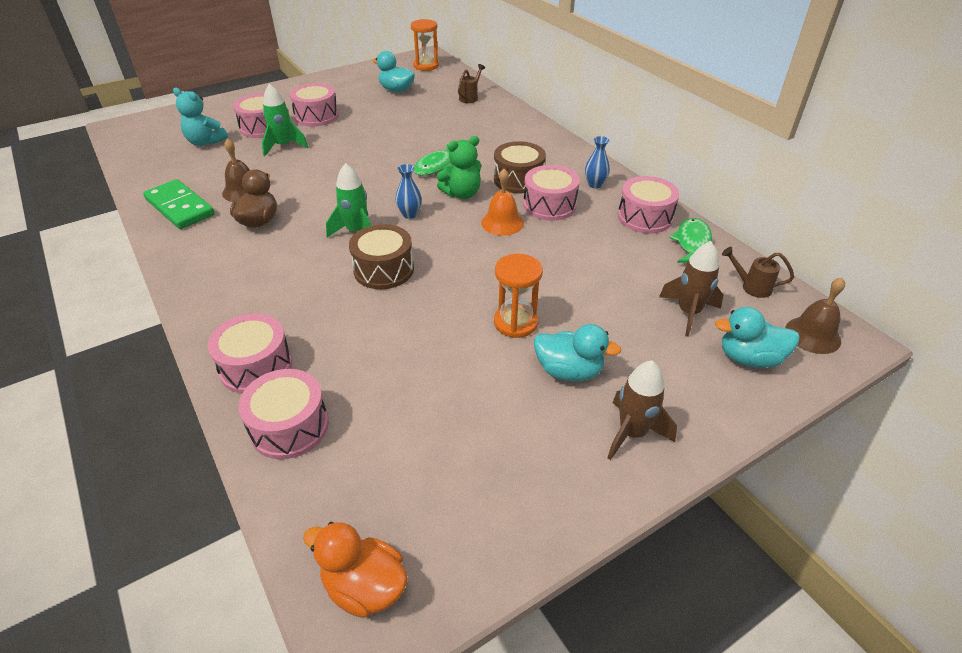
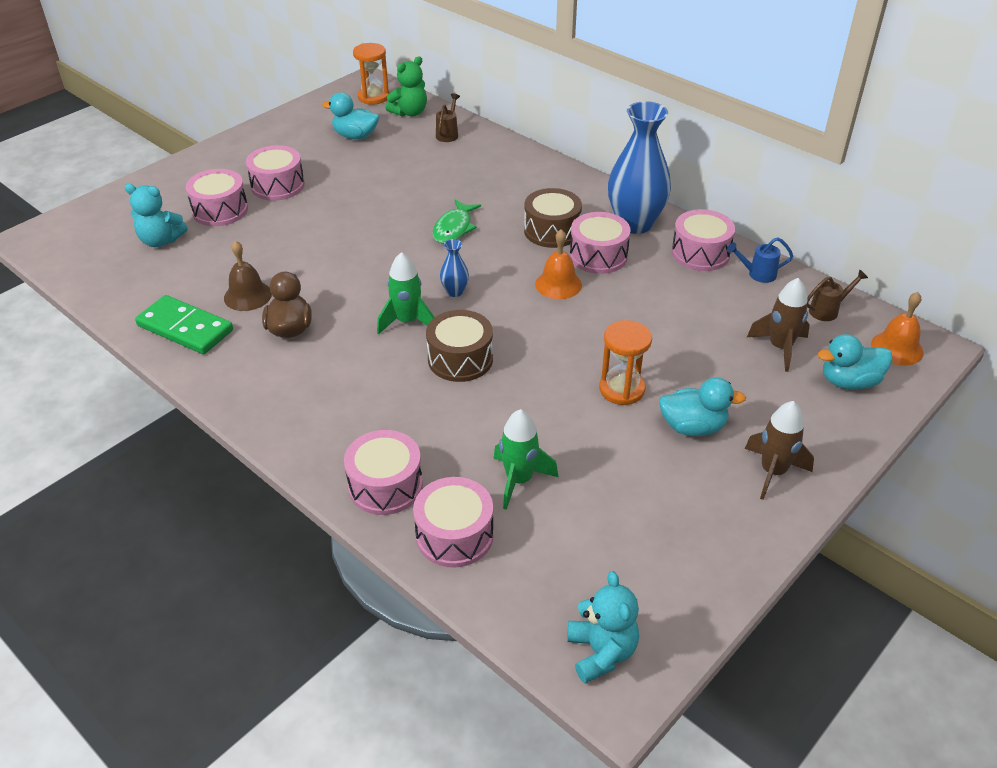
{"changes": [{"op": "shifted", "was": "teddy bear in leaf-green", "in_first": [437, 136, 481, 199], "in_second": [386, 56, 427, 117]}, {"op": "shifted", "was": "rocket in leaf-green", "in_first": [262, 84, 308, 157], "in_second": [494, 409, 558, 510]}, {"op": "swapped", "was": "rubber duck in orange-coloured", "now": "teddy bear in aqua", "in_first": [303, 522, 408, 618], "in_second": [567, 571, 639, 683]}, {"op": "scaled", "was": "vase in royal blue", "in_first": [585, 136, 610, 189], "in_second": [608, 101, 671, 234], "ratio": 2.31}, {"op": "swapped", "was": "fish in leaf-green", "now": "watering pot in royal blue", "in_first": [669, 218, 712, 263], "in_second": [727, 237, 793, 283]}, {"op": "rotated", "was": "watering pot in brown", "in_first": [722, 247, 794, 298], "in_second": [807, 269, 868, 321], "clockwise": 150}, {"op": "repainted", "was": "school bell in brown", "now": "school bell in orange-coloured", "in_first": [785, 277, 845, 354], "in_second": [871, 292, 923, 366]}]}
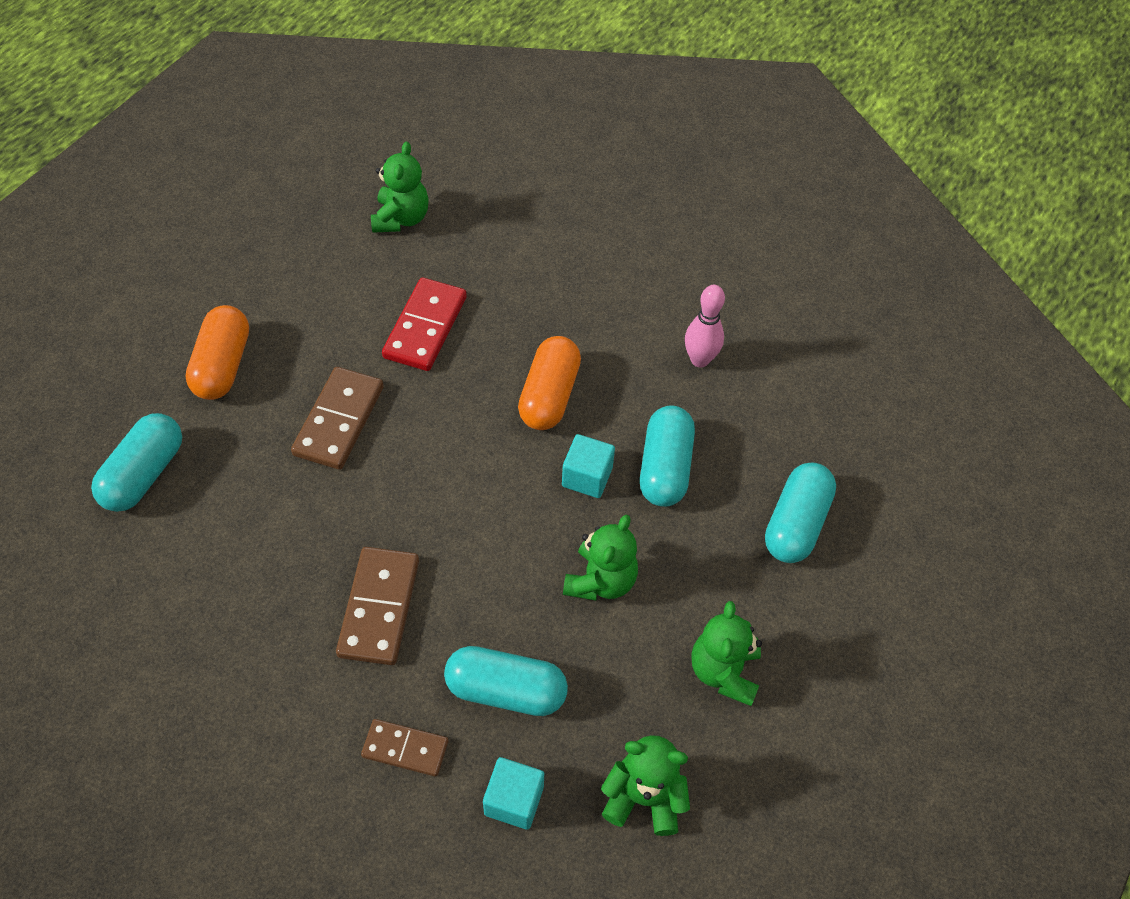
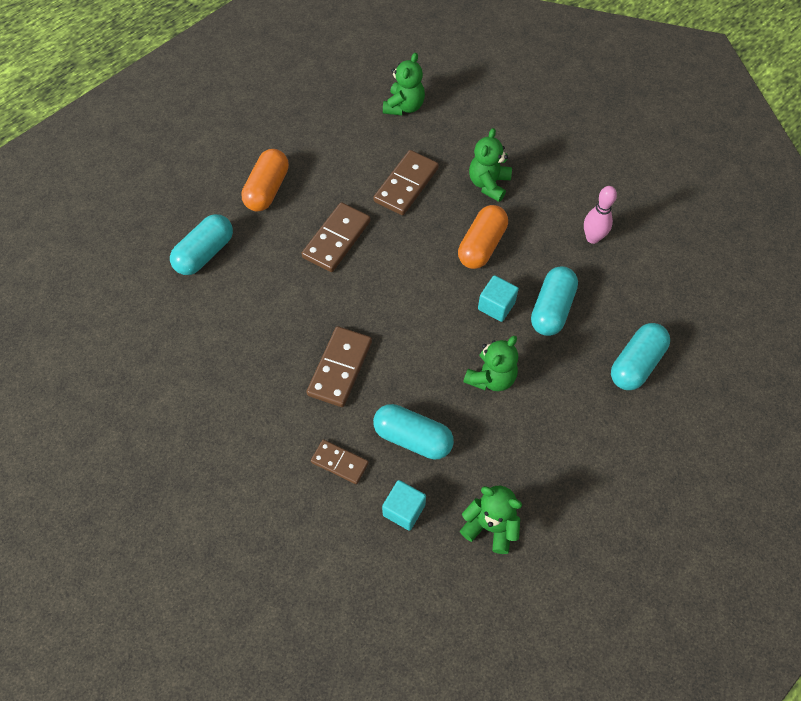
{"changes": [{"op": "repainted", "was": "domino in crimson", "now": "domino in brown", "in_first": [382, 277, 467, 371], "in_second": [373, 150, 439, 215]}, {"op": "shifted", "was": "teddy bear in leaf-green", "in_first": [691, 601, 762, 706], "in_second": [469, 128, 512, 202]}]}
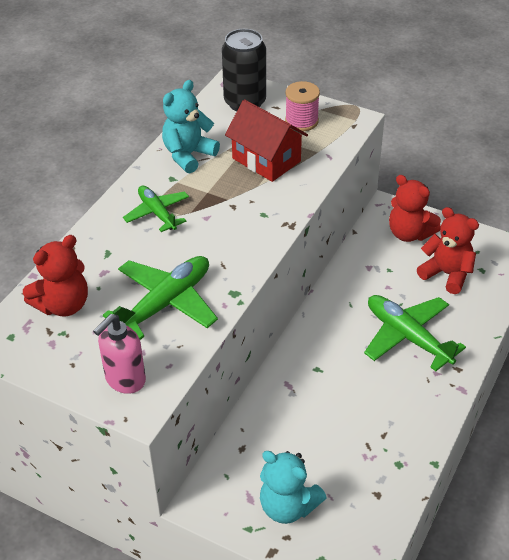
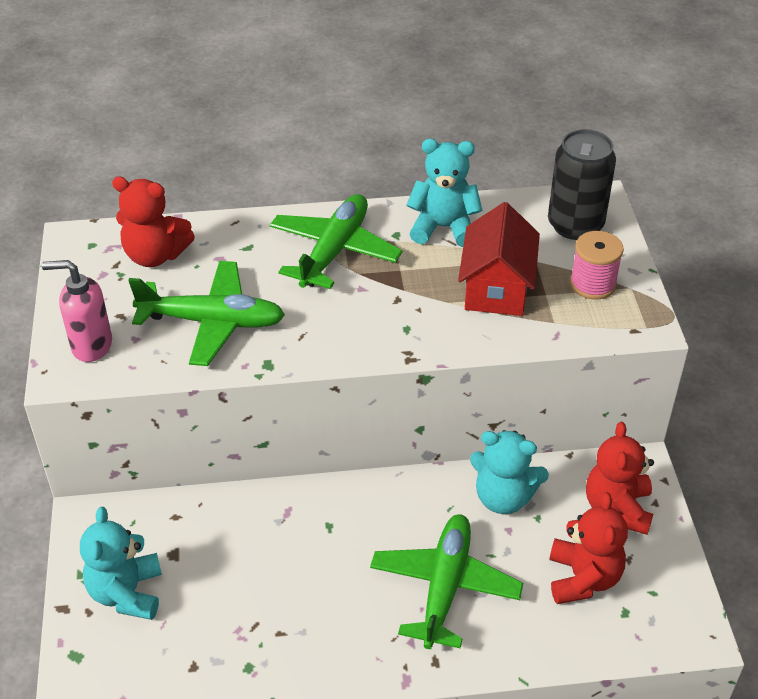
{"changes": [{"op": "scaled", "was": "aeroplane in leaf-green", "in_first": [123, 185, 189, 232], "in_second": [270, 194, 403, 289], "ratio": 1.6}, {"op": "new", "now": "teddy bear in aqua", "in_second": [470, 430, 549, 514]}]}
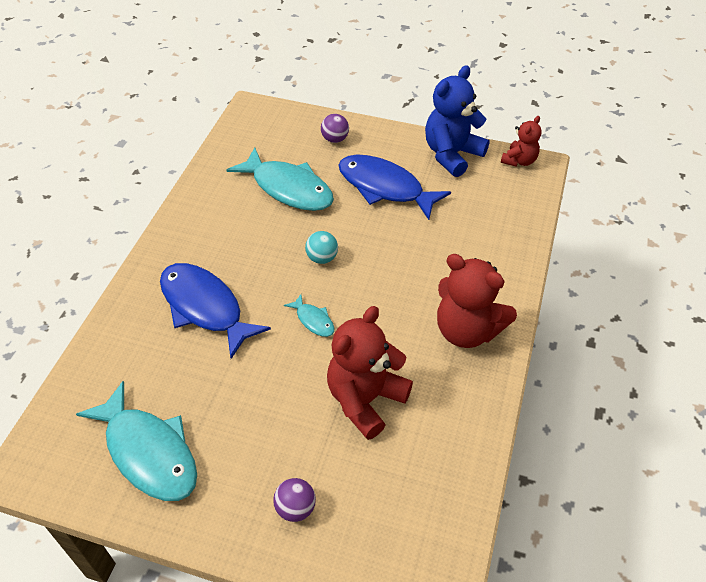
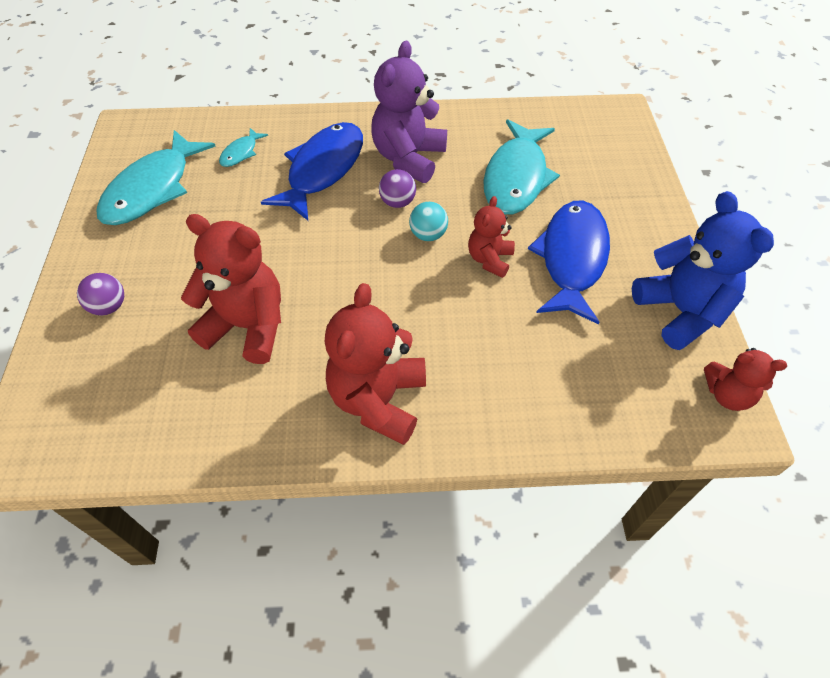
{"changes": [{"op": "shifted", "was": "fish in aqua", "in_first": [284, 294, 334, 337], "in_second": [219, 128, 268, 167]}, {"op": "new", "now": "teddy bear in purple", "in_second": [371, 41, 447, 183]}, {"op": "shifted", "was": "sphere in purple", "in_first": [321, 114, 349, 143], "in_second": [379, 169, 416, 208]}, {"op": "new", "now": "teddy bear in crimson", "in_second": [468, 196, 515, 278]}, {"op": "rotated", "was": "teddy bear in royal blue", "in_first": [425, 65, 490, 177], "in_second": [632, 191, 774, 350], "clockwise": 45}]}
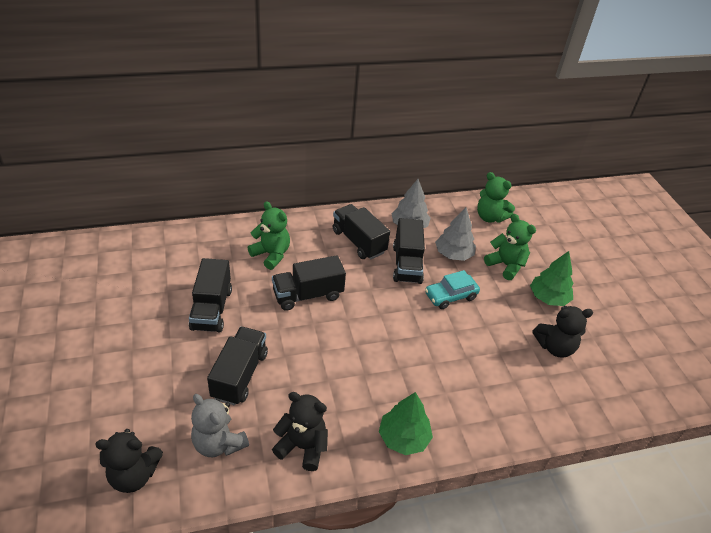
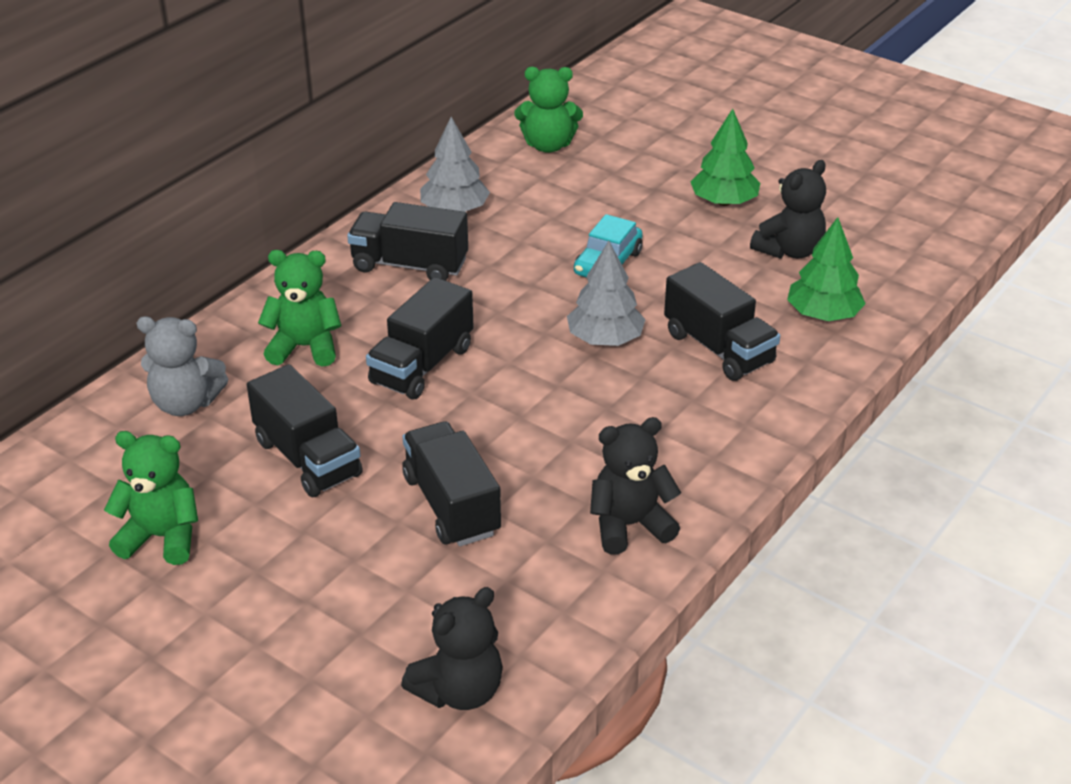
{"changes": [{"op": "shifted", "was": "teddy bear in leaf-green", "in_first": [484, 214, 536, 280], "in_second": [104, 431, 198, 565]}, {"op": "shifted", "was": "teddy bear in grey", "in_first": [191, 394, 249, 458], "in_second": [137, 316, 228, 416]}, {"op": "shifted", "was": "tree in grey", "in_first": [435, 207, 476, 261], "in_second": [567, 241, 646, 346]}, {"op": "shifted", "was": "truck in ebony", "in_first": [393, 218, 425, 284], "in_second": [664, 262, 780, 381]}, {"op": "shifted", "was": "tree in leaf-green", "in_first": [379, 392, 433, 455], "in_second": [787, 217, 866, 321]}]}
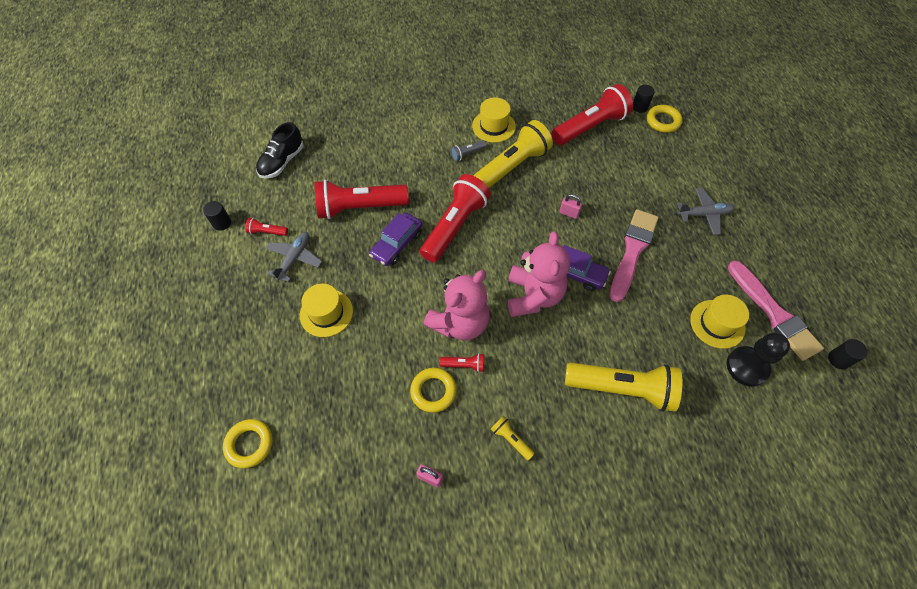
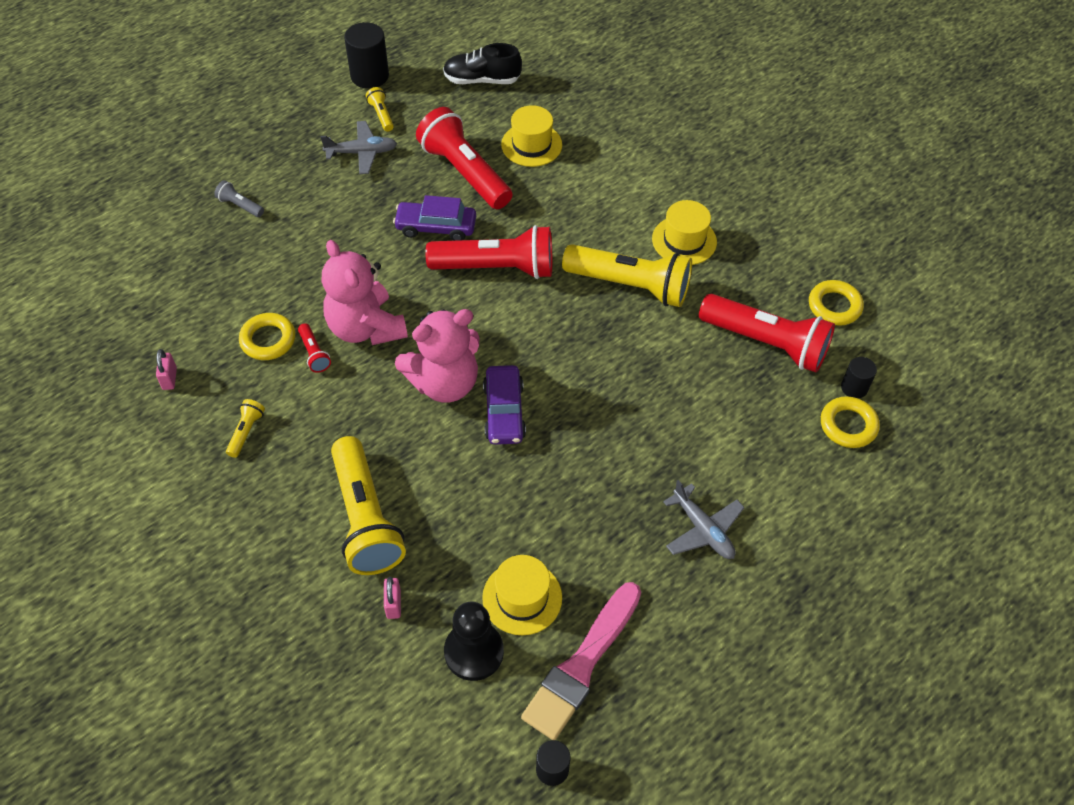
{"changes": [{"op": "shifted", "was": "torch in grey", "in_first": [451, 140, 487, 161], "in_second": [214, 180, 264, 217]}, {"op": "rotated", "was": "teddy bear in rose-pink", "in_first": [423, 270, 490, 340], "in_second": [322, 240, 408, 345], "clockwise": 45}, {"op": "scaled", "was": "solid cylinder in ebony", "in_first": [203, 201, 231, 231], "in_second": [344, 22, 389, 89], "ratio": 1.73}, {"op": "repainted", "was": "torch in crimson", "now": "torch in yellow", "in_first": [245, 218, 288, 236], "in_second": [366, 87, 394, 131]}, {"op": "shifted", "was": "padlock in rose-pink", "in_first": [560, 194, 582, 219], "in_second": [384, 577, 401, 619]}, {"op": "shifted", "was": "hat in yellow", "in_first": [300, 284, 353, 337], "in_second": [501, 105, 562, 167]}, {"op": "shifted", "was": "torus in yellow", "in_first": [223, 419, 272, 468], "in_second": [809, 280, 864, 326]}, {"op": "gone", "was": "paint brush in rose-pink", "in_first": [610, 209, 659, 302]}]}
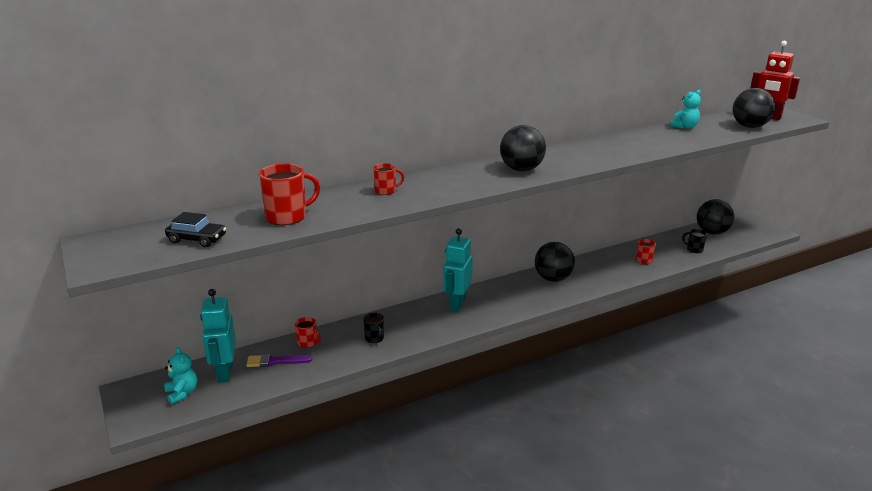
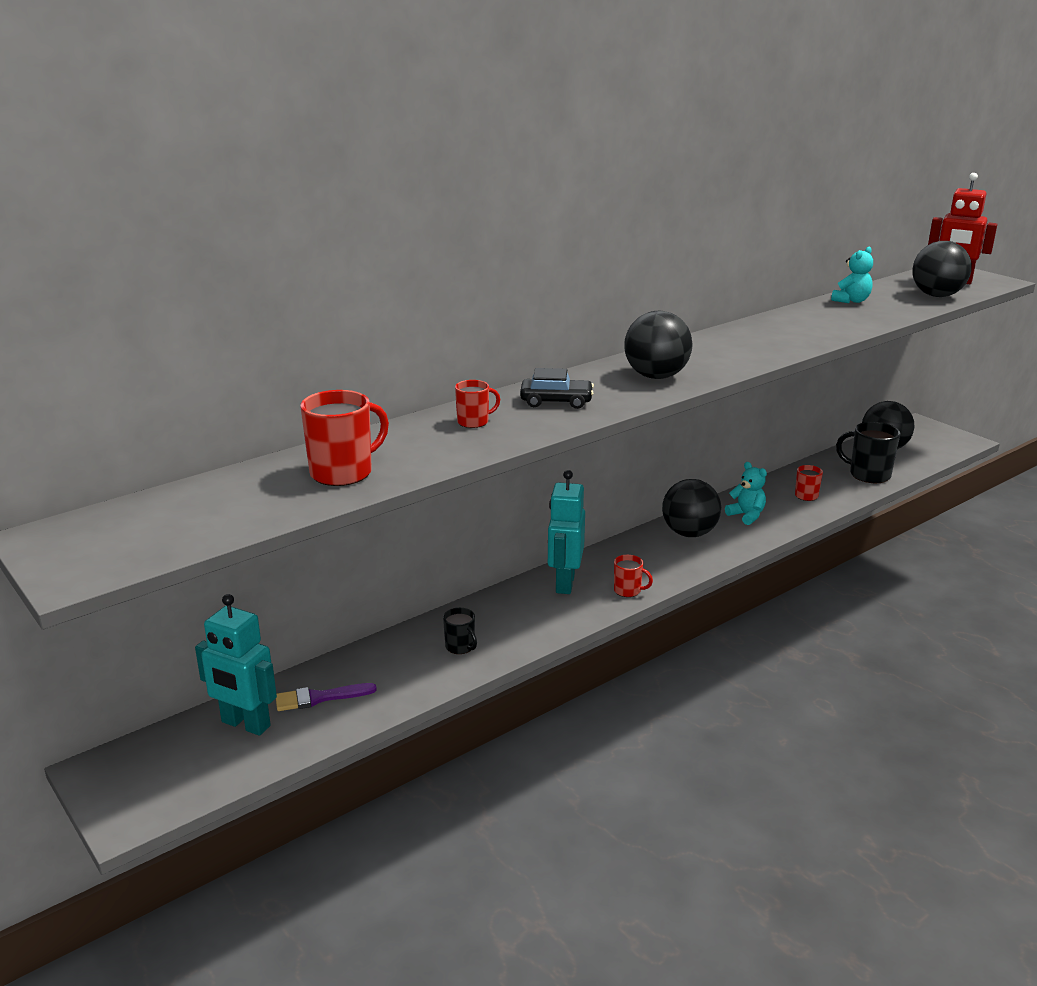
{"changes": [{"op": "rotated", "was": "robot in aqua", "in_first": [200, 289, 236, 383], "in_second": [195, 594, 277, 736], "clockwise": -45}, {"op": "shifted", "was": "toy car in ebony", "in_first": [165, 212, 226, 247], "in_second": [520, 368, 594, 409]}, {"op": "shifted", "was": "tea mug in crimson", "in_first": [295, 317, 321, 348], "in_second": [614, 555, 653, 597]}, {"op": "shifted", "was": "teddy bear in aqua", "in_first": [164, 347, 197, 405], "in_second": [725, 462, 767, 525]}, {"op": "scaled", "was": "tea mug in ebony", "in_first": [682, 229, 707, 253], "in_second": [836, 422, 901, 483], "ratio": 1.78}]}
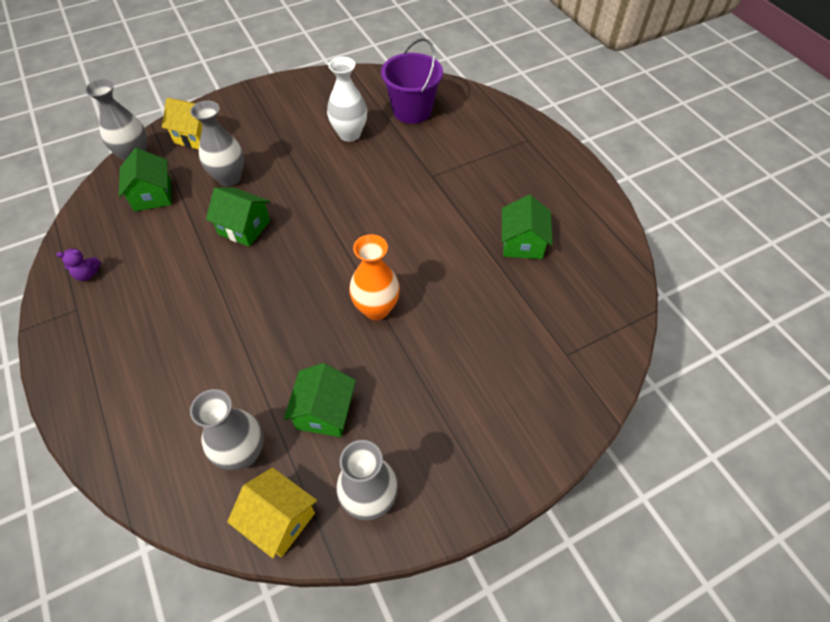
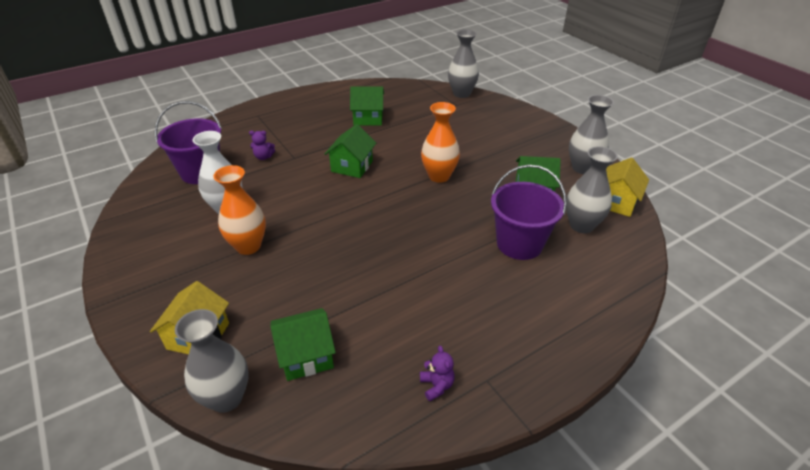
{"changes": [{"op": "new", "now": "vase in orange-coloured", "in_second": [213, 165, 266, 255]}, {"op": "new", "now": "teddy bear in purple", "in_second": [249, 131, 275, 160]}, {"op": "shifted", "was": "toy house in leaf-green", "in_first": [206, 188, 270, 247], "in_second": [325, 124, 376, 178]}, {"op": "shifted", "was": "vase in grey", "in_first": [190, 101, 244, 187], "in_second": [448, 30, 479, 98]}, {"op": "new", "now": "bucket in purple", "in_second": [491, 165, 567, 260]}]}
